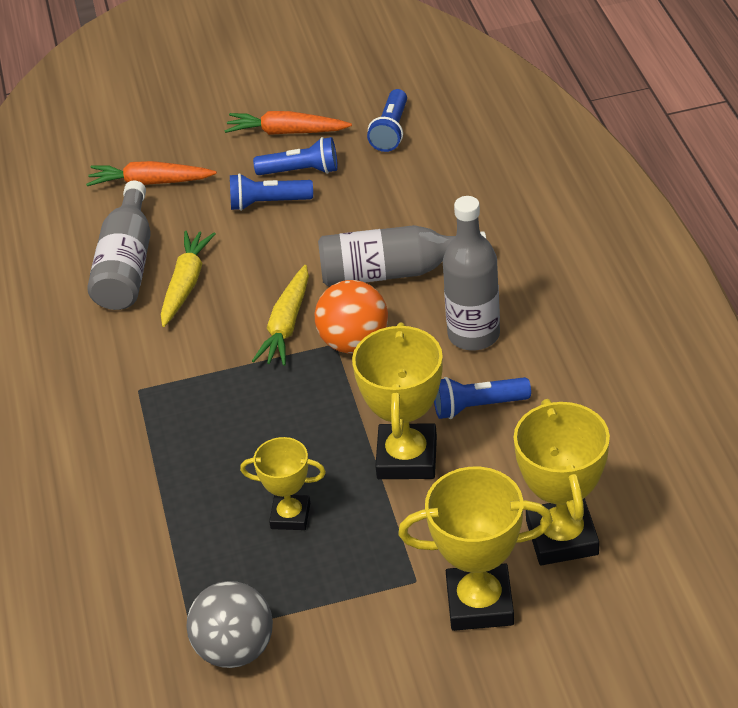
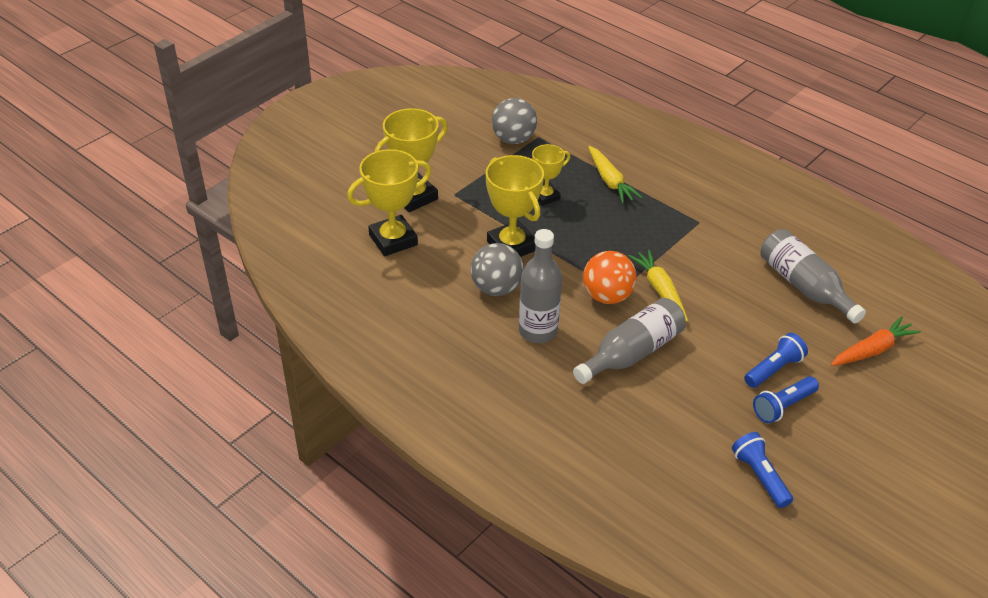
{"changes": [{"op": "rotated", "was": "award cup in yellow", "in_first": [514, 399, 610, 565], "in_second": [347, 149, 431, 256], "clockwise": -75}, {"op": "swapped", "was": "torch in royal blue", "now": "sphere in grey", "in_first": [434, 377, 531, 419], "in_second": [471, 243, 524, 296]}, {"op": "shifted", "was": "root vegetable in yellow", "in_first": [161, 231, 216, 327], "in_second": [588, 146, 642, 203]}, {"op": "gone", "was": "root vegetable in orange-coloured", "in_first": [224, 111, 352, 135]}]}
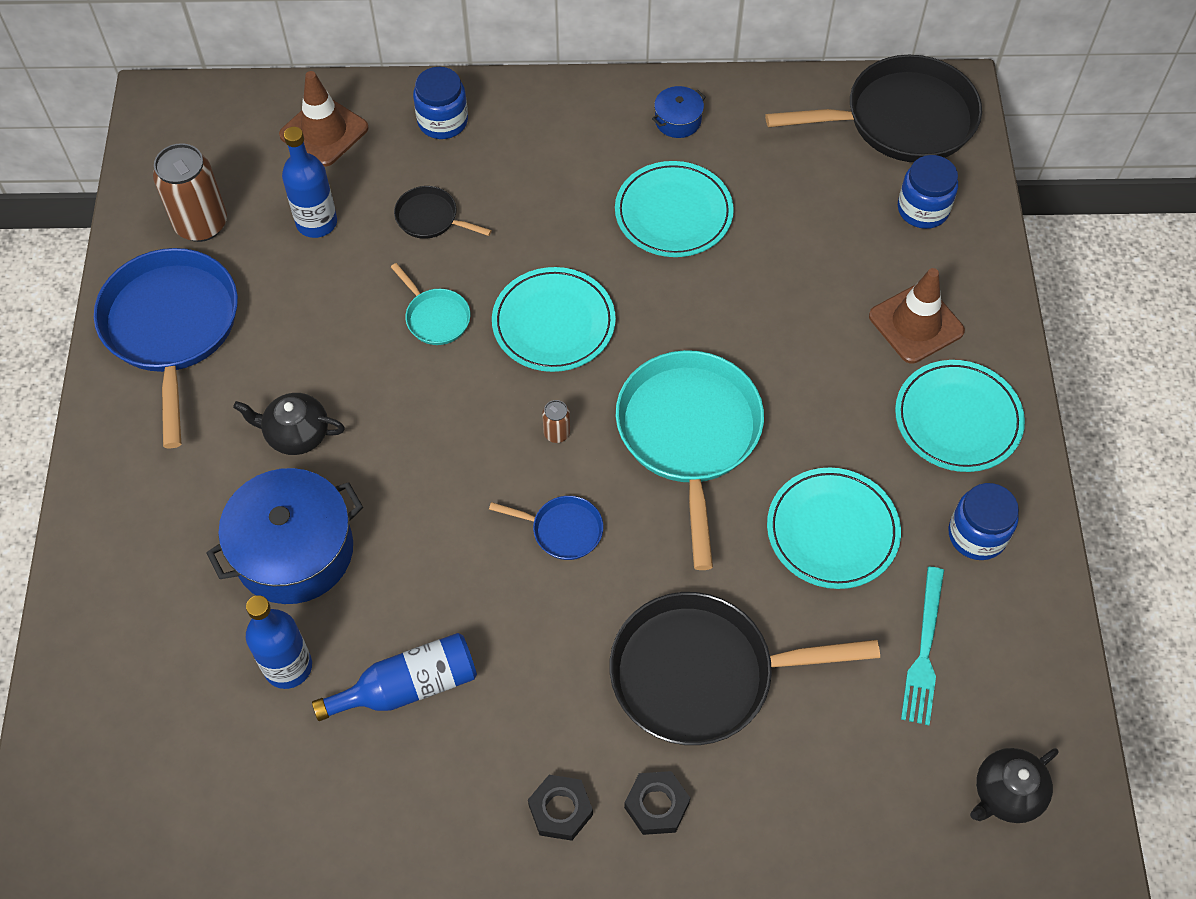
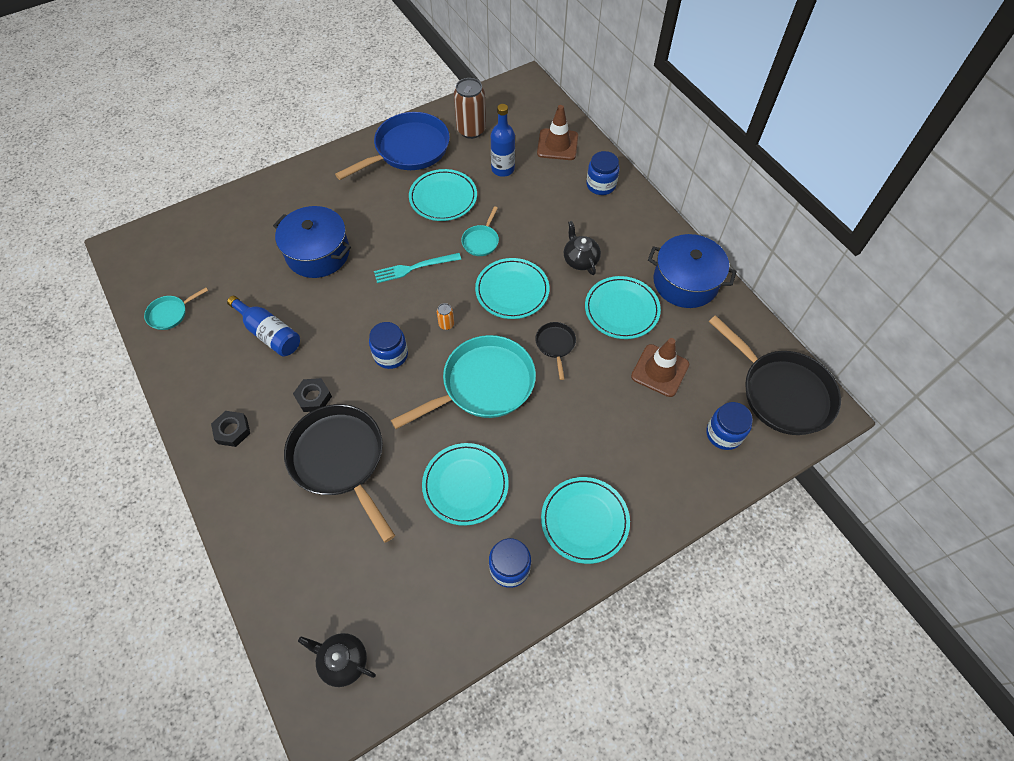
{"changes": [{"op": "new", "now": "frying pan in aqua", "in_second": [144, 287, 208, 330]}, {"op": "shifted", "was": "hex nut in ebony", "in_first": [624, 771, 690, 835], "in_second": [293, 378, 332, 412]}, {"op": "swapped", "was": "frying pan in royal blue", "now": "jar in royal blue", "in_first": [489, 496, 603, 560], "in_second": [369, 322, 408, 369]}, {"op": "shifted", "was": "table fork in aqua", "in_first": [901, 567, 944, 725], "in_second": [374, 253, 461, 283]}, {"op": "new", "now": "dinner plate in aqua", "in_second": [409, 169, 477, 221]}, {"op": "repainted", "was": "can in brown", "now": "can in orange-coloured", "in_first": [542, 400, 570, 443], "in_second": [437, 303, 454, 330]}, {"op": "shifted", "was": "frying pan in ebony", "in_first": [394, 186, 492, 239], "in_second": [535, 322, 576, 380]}, {"op": "shifted", "was": "china teapot in ebony", "in_first": [233, 393, 345, 455], "in_second": [564, 221, 601, 275]}, {"op": "shifted", "was": "safety cone in brown", "in_first": [869, 268, 965, 364], "in_second": [631, 338, 689, 397]}, {"op": "scaled", "was": "cooking pot in royal blue", "in_first": [652, 86, 706, 138], "in_second": [648, 234, 737, 308], "ratio": 2.18}, {"op": "gone", "was": "drink bottle in royal blue", "in_first": [246, 595, 312, 689]}]}
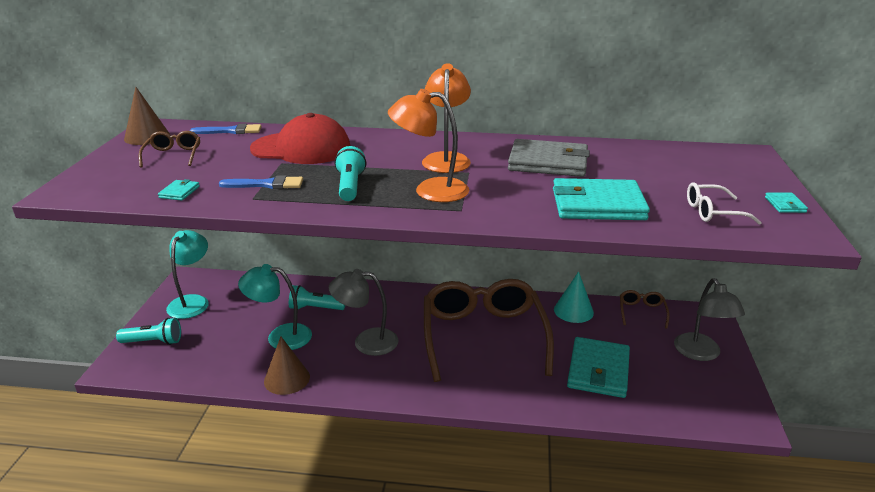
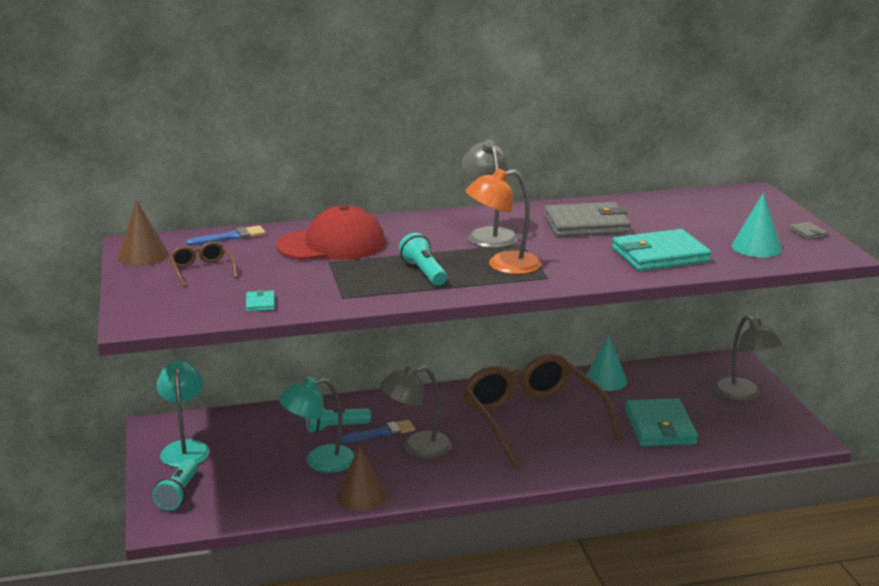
{"changes": [{"op": "rotated", "was": "torch in aqua", "in_first": [116, 318, 181, 345], "in_second": [152, 459, 198, 510], "clockwise": 120}, {"op": "shifted", "was": "paint brush in royal blue", "in_first": [219, 176, 303, 189], "in_second": [341, 420, 415, 443]}, {"op": "repainted", "was": "reading lamp in orange-coloured", "now": "reading lamp in grey", "in_first": [422, 63, 471, 173], "in_second": [462, 140, 518, 248]}, {"op": "swapped", "was": "eyeglasses in white", "now": "cone shape in aqua", "in_first": [687, 182, 762, 225], "in_second": [732, 193, 782, 257]}, {"op": "repainted", "was": "billfold in aqua", "now": "billfold in grey", "in_first": [765, 193, 808, 213], "in_second": [789, 222, 828, 240]}, {"op": "gone", "was": "eyeglasses in brown", "in_first": [620, 290, 670, 329]}]}
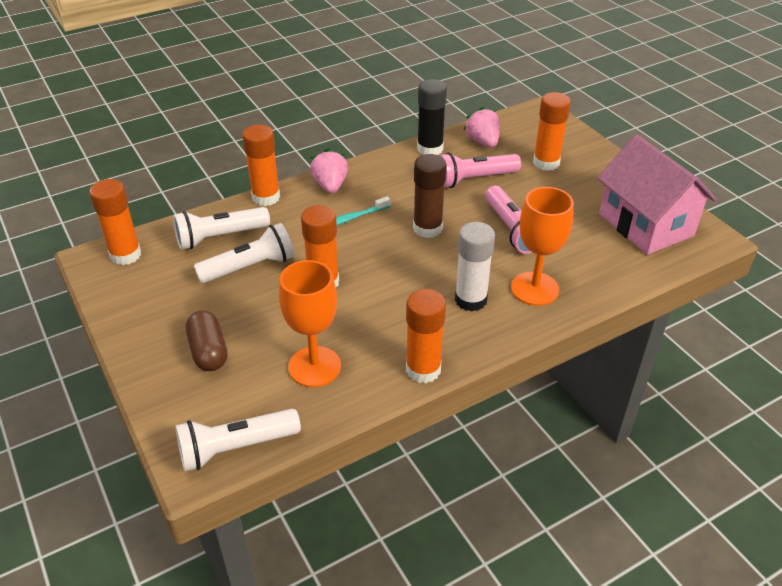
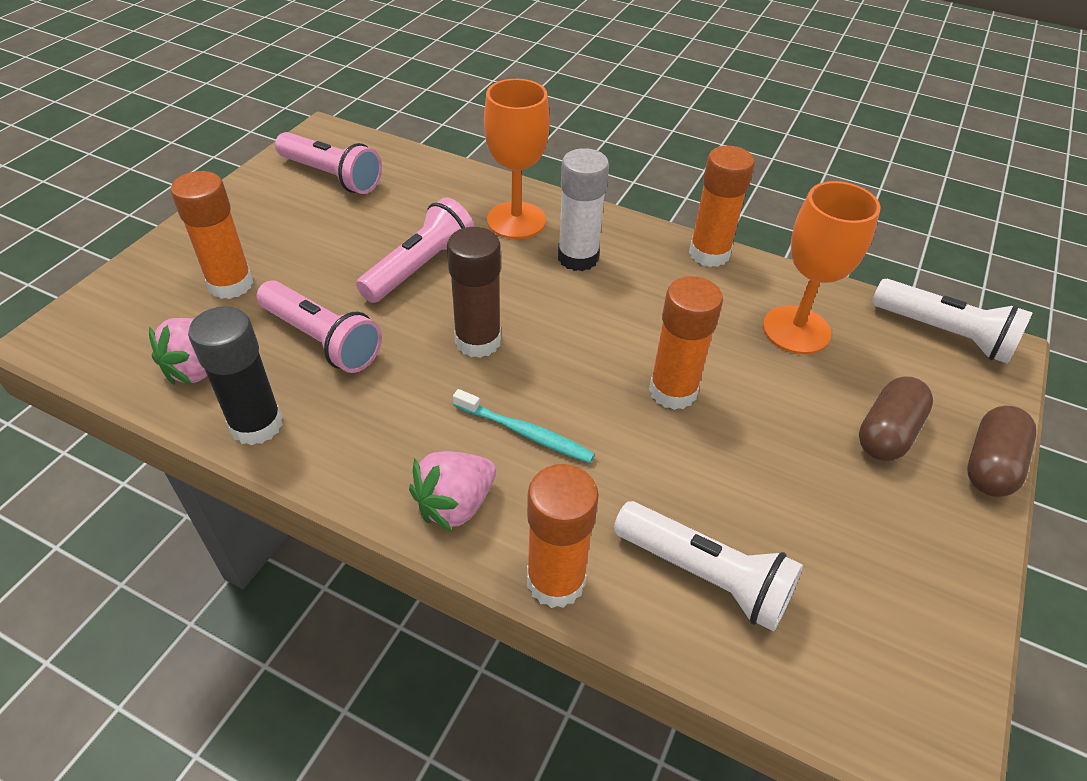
{"changes": [{"op": "swapped", "was": "toy house in rose-pink", "now": "torch in rose-pink", "in_first": [597, 135, 717, 255], "in_second": [275, 132, 382, 194]}, {"op": "new", "now": "pill in brown", "in_second": [967, 406, 1036, 497]}, {"op": "gone", "was": "stick of glue in orange-coloured", "in_first": [89, 179, 141, 265]}, {"op": "gone", "was": "torch in white", "in_first": [194, 223, 294, 283]}]}
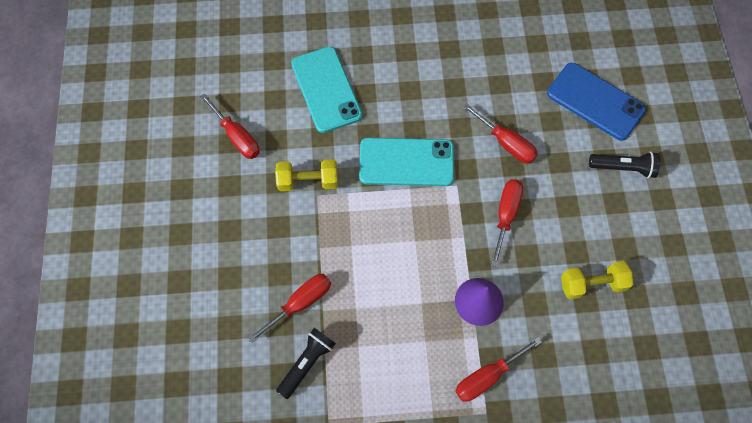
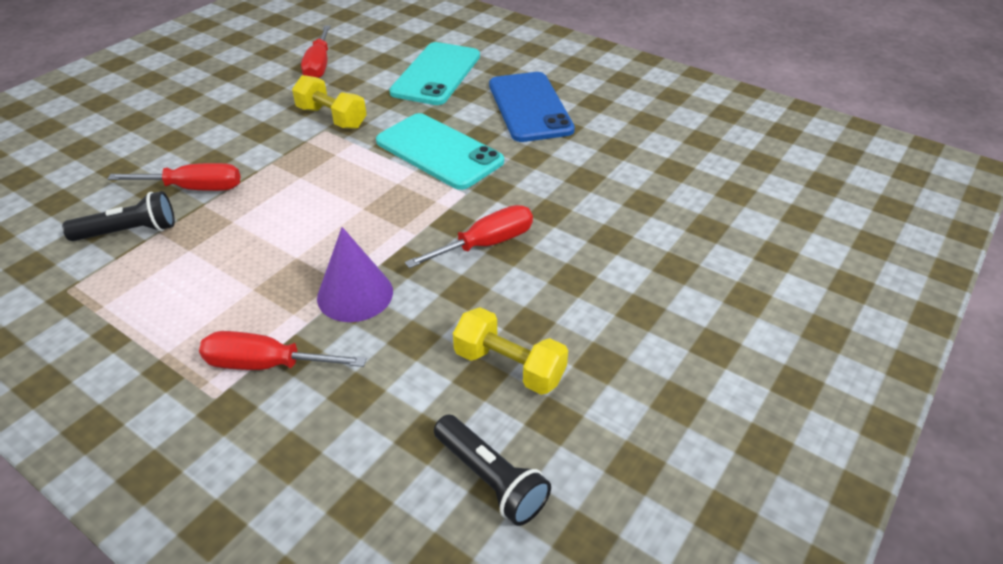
{"changes": [{"op": "shifted", "was": "torch in ebony", "in_first": [589, 152, 660, 178], "in_second": [434, 415, 551, 526]}, {"op": "shifted", "was": "mobile phone in royal blue", "in_first": [547, 63, 646, 141], "in_second": [489, 72, 575, 142]}, {"op": "gone", "was": "screwdriver in crimson", "in_first": [463, 103, 538, 164]}]}
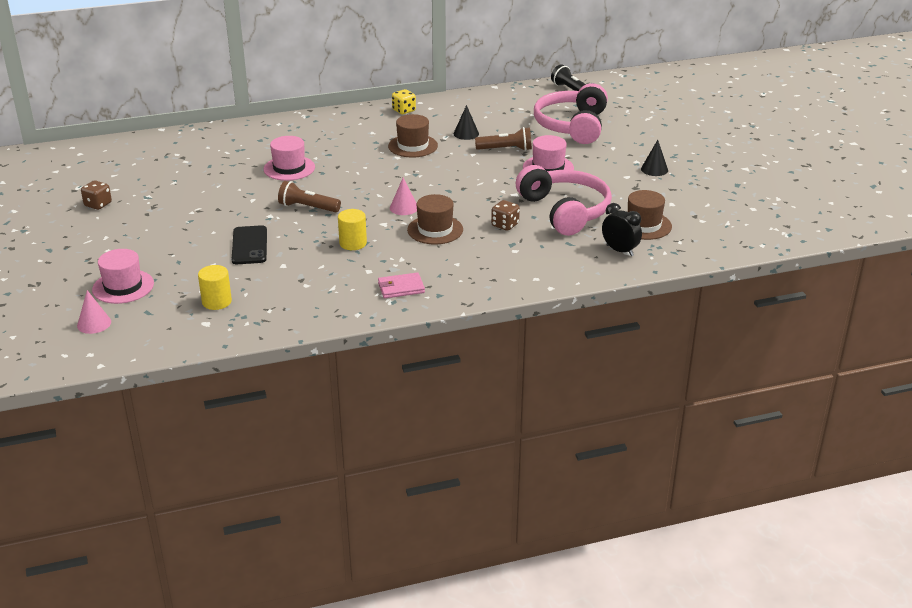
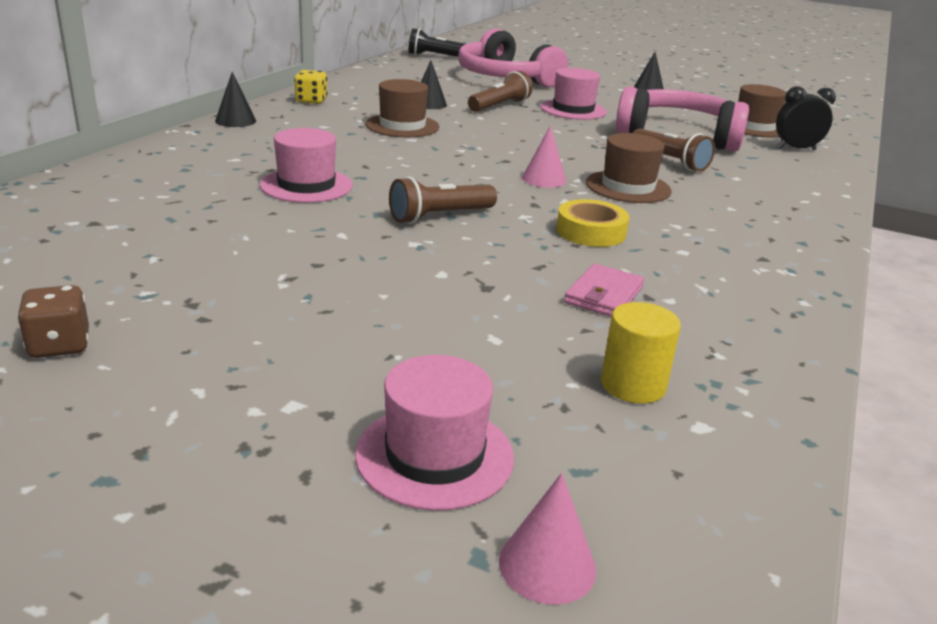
{"changes": [{"op": "new", "now": "cone shape in ebony", "in_second": [215, 72, 256, 127]}, {"op": "swapped", "was": "solid cylinder in yellow", "now": "tape in yellow", "in_first": [338, 209, 367, 250], "in_second": [556, 199, 629, 247]}, {"op": "shifted", "was": "billfold in rose-pink", "in_first": [378, 272, 425, 298], "in_second": [564, 264, 644, 317]}, {"op": "swapped", "was": "die in brown", "now": "torch in brown", "in_first": [491, 200, 520, 231], "in_second": [633, 129, 715, 172]}, {"op": "gone", "was": "mobile phone in ebony", "in_first": [232, 225, 267, 264]}]}
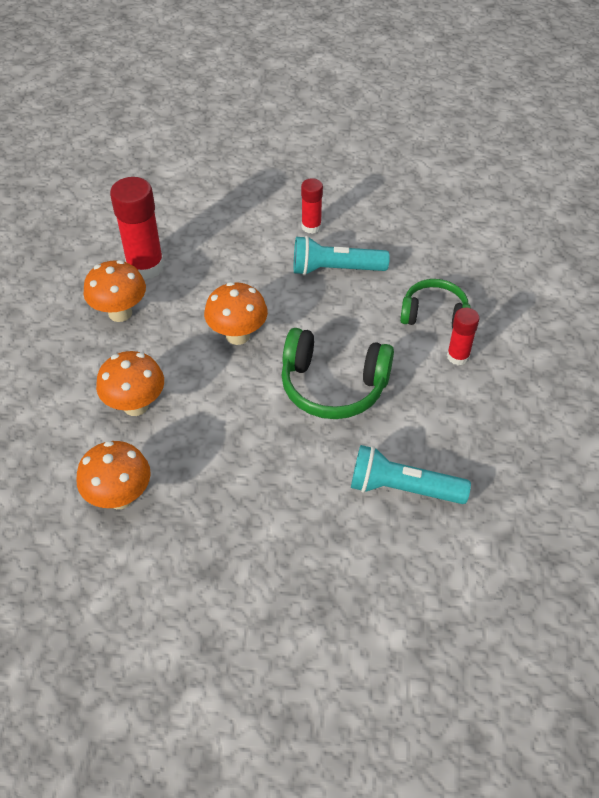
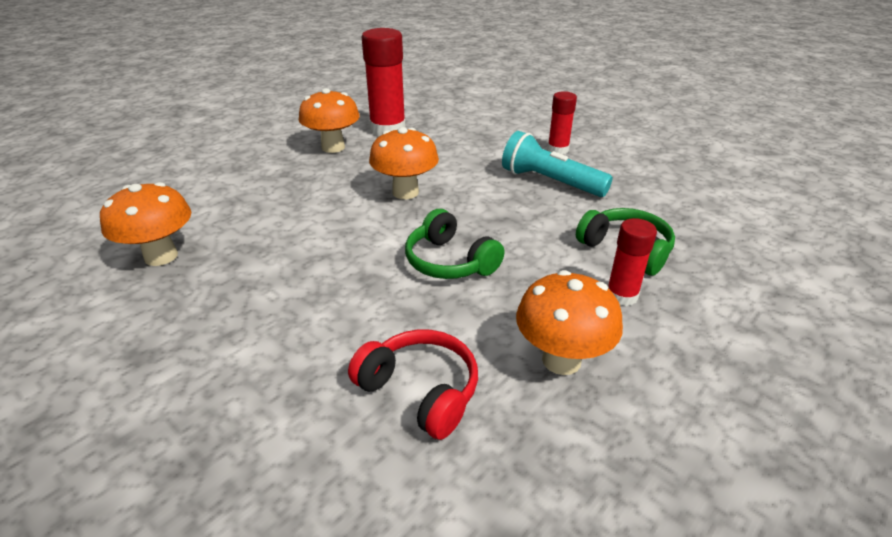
{"changes": [{"op": "swapped", "was": "torch in aqua", "now": "over-ear headphones in crimson", "in_first": [351, 445, 471, 504], "in_second": [348, 330, 478, 440]}, {"op": "scaled", "was": "over-ear headphones in leaf-green", "in_first": [281, 328, 394, 419], "in_second": [405, 209, 505, 279], "ratio": 0.67}, {"op": "shifted", "was": "toadstool in orange-coloured", "in_first": [96, 351, 164, 416], "in_second": [516, 270, 623, 375]}]}
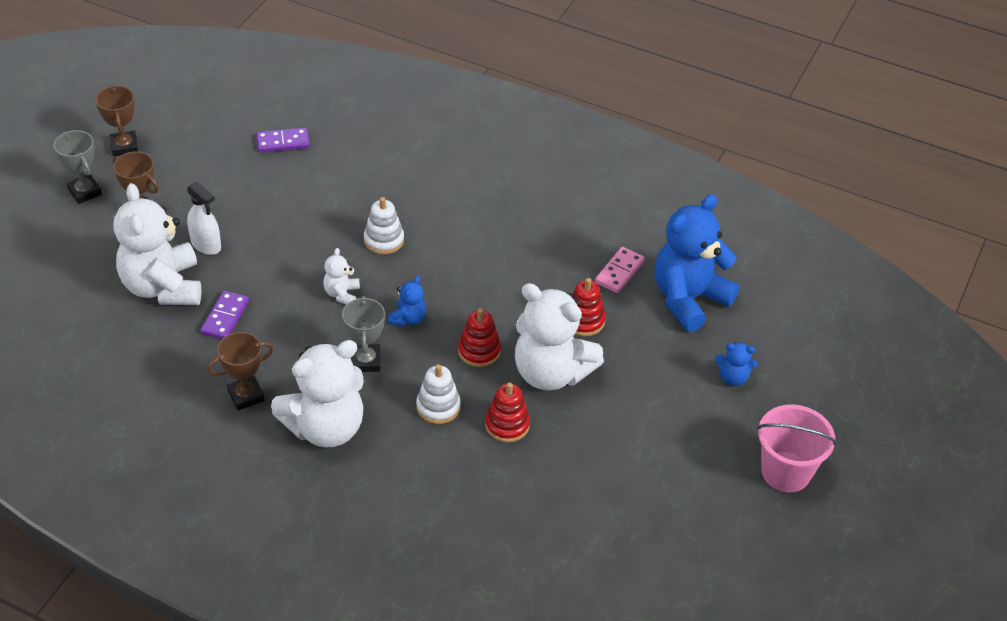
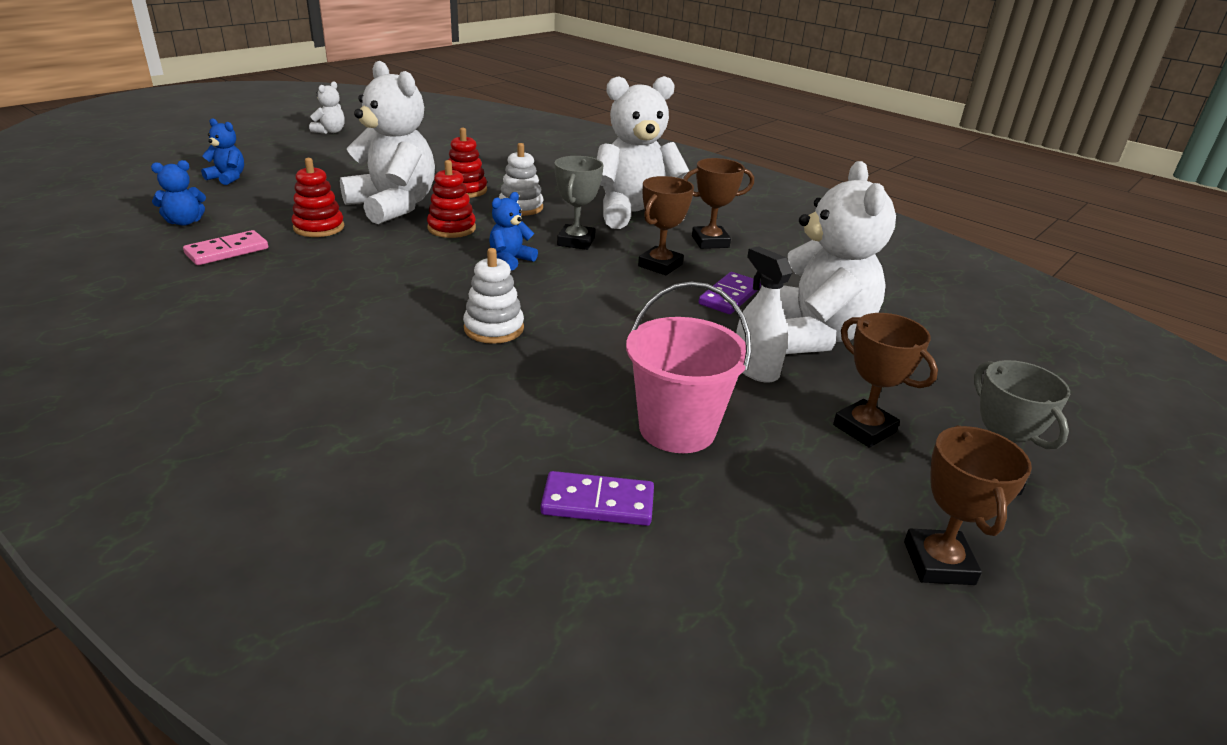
{"changes": [{"op": "scaled", "was": "teddy bear in royal blue", "in_first": [655, 194, 739, 332], "in_second": [151, 160, 206, 226], "ratio": 0.44}, {"op": "shifted", "was": "teddy bear in white", "in_first": [323, 248, 360, 305], "in_second": [309, 81, 345, 134]}, {"op": "shifted", "was": "bucket in rose-pink", "in_first": [757, 404, 836, 492], "in_second": [626, 282, 751, 453]}, {"op": "new", "now": "award cup in brown", "in_second": [638, 176, 694, 275]}]}
